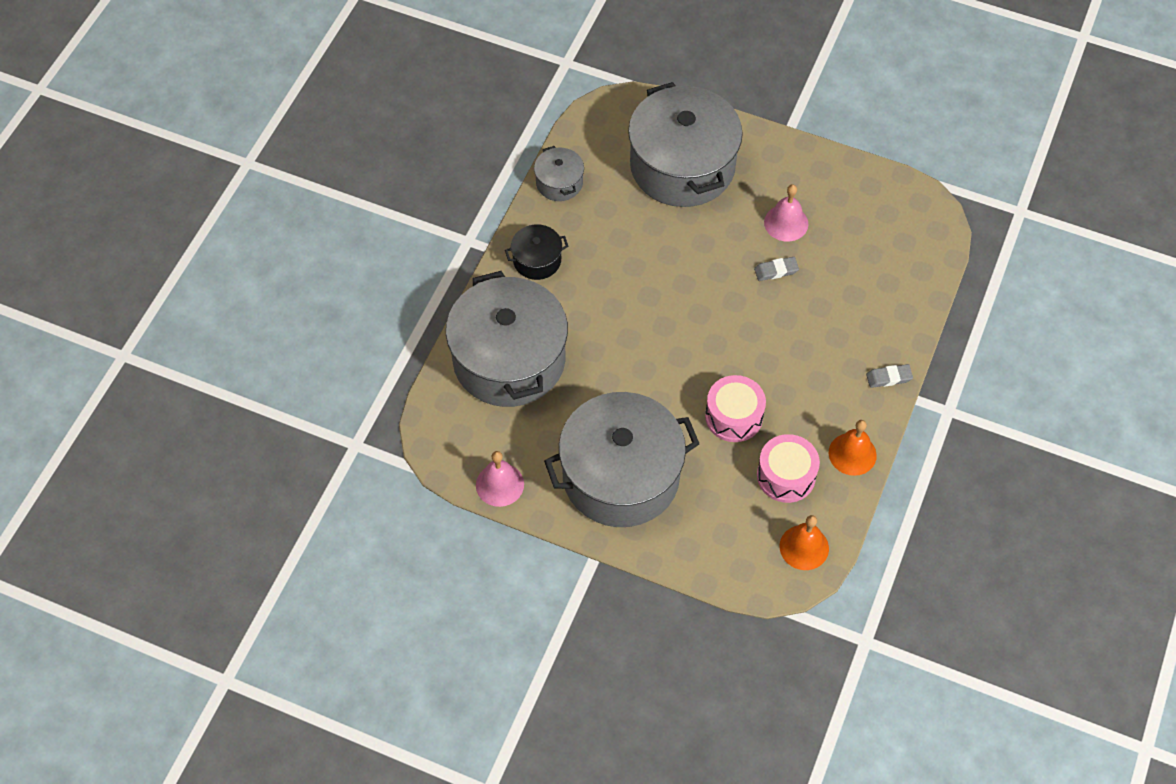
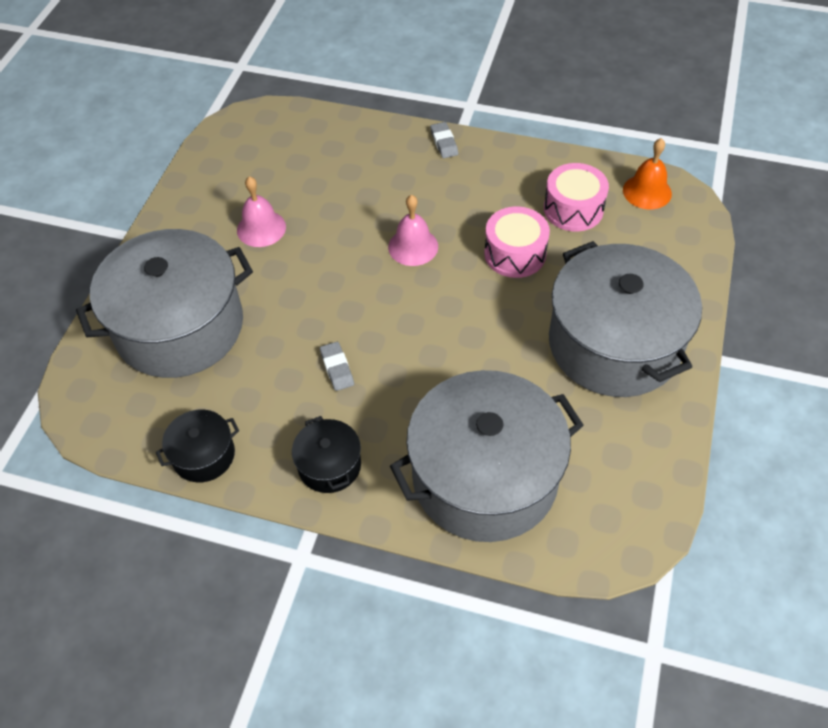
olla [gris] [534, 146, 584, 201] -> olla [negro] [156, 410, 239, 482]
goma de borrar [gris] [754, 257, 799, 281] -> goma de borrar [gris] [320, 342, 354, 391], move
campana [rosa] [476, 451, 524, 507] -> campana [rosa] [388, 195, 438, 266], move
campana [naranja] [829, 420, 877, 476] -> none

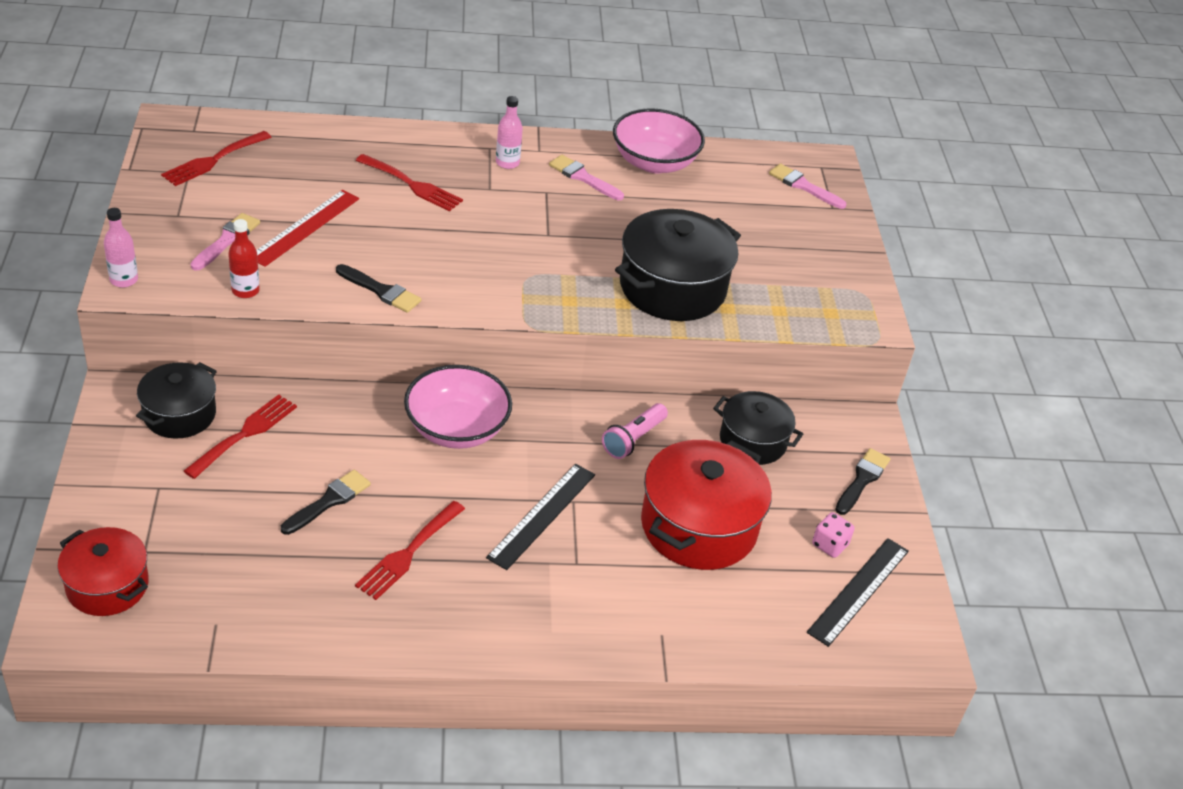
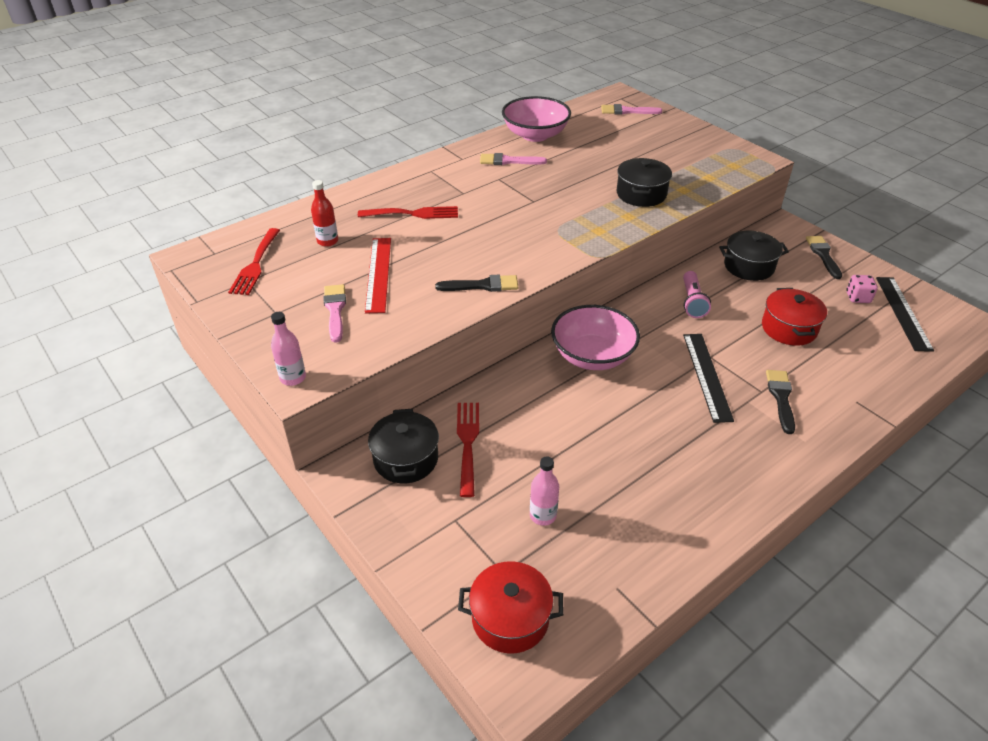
botella [rojo] [228, 219, 260, 298] -> botella [rojo] [311, 180, 338, 247], move
botella [rosa] [496, 96, 523, 169] -> botella [rosa] [530, 456, 559, 526], move
olla [negro] [615, 209, 741, 321] -> olla [negro] [617, 158, 672, 207], x0.62
olla [rojo] [641, 440, 772, 570] -> olla [rojo] [762, 288, 827, 346], x0.62
pincel [negro] [281, 470, 371, 535] -> pincel [negro] [766, 370, 795, 434], move
tenedor [rojo] [355, 501, 465, 600] -> none

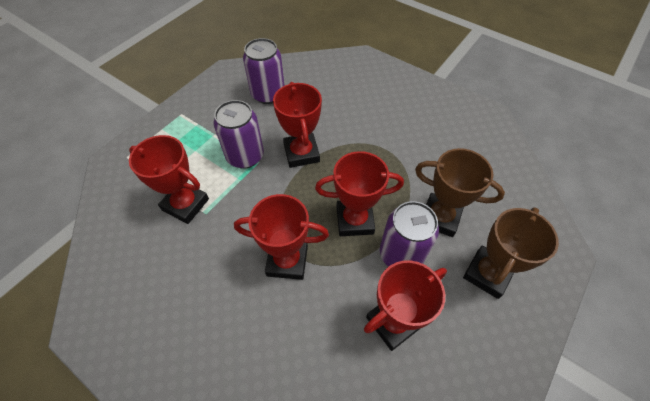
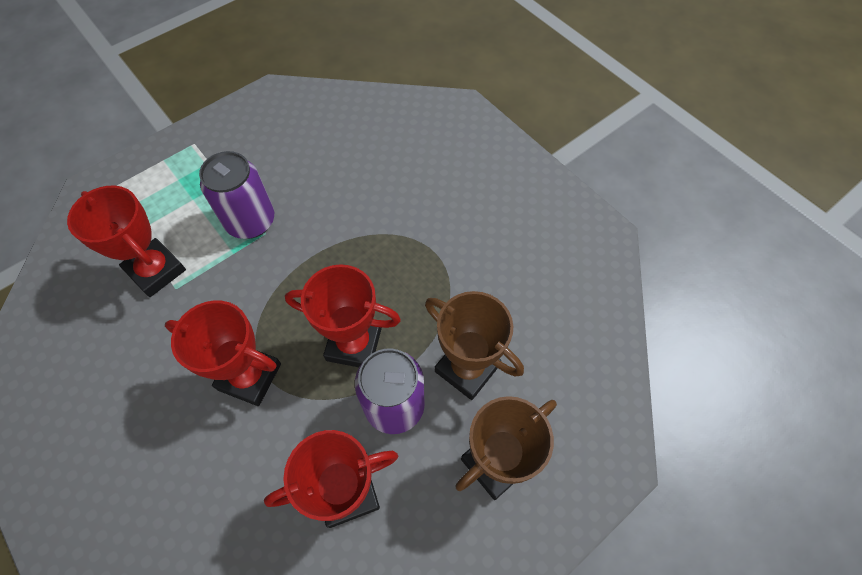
lata [morado] [243, 38, 285, 104] -> none
trofeo [rojo] [273, 82, 322, 168] -> none

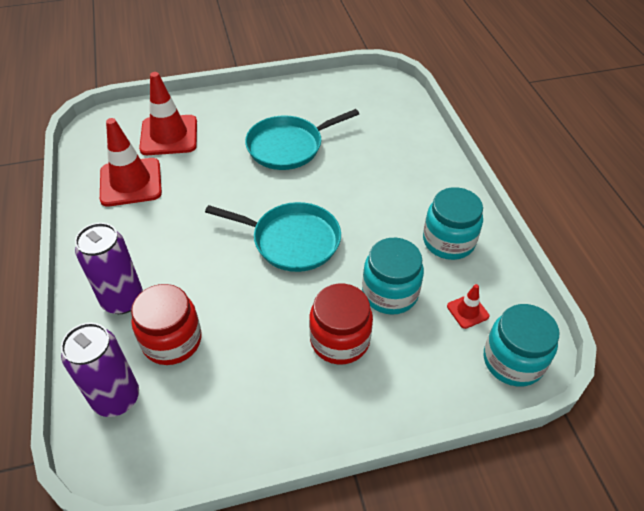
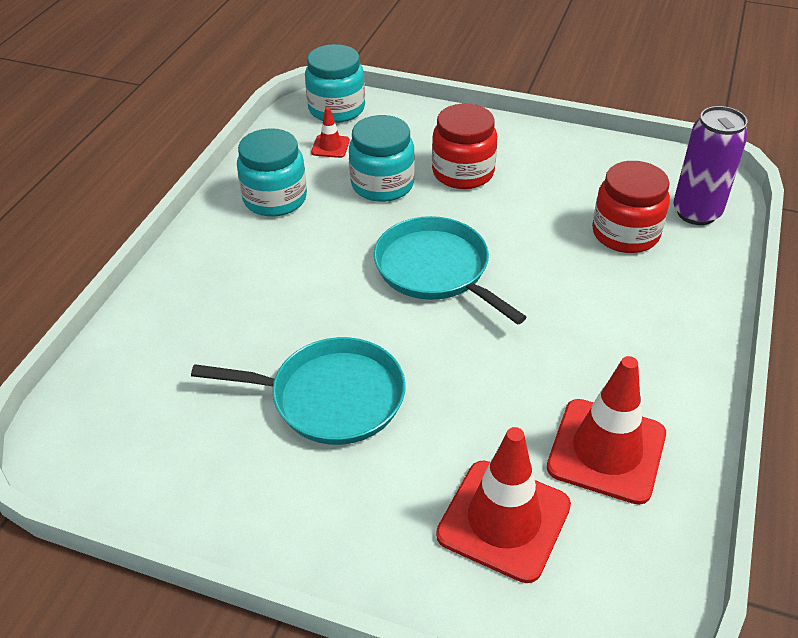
lata [morado] [75, 223, 143, 314] -> none

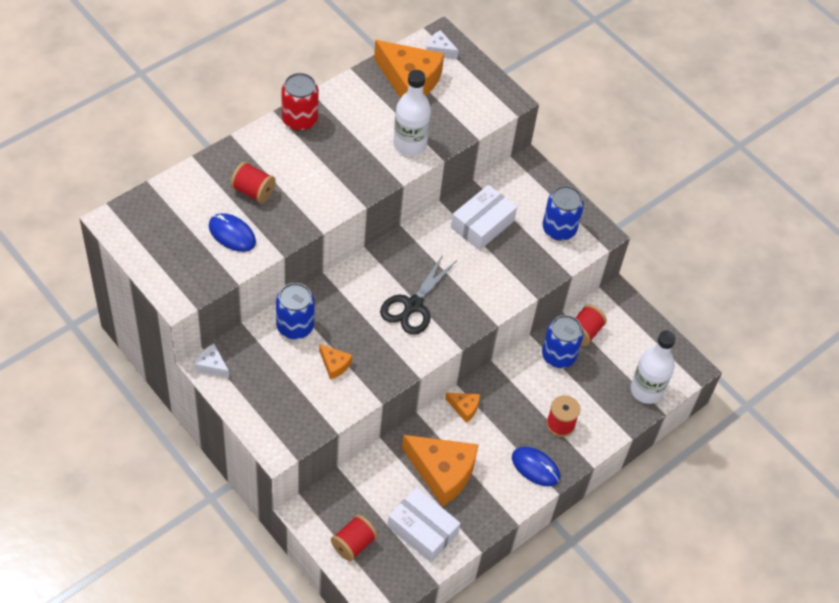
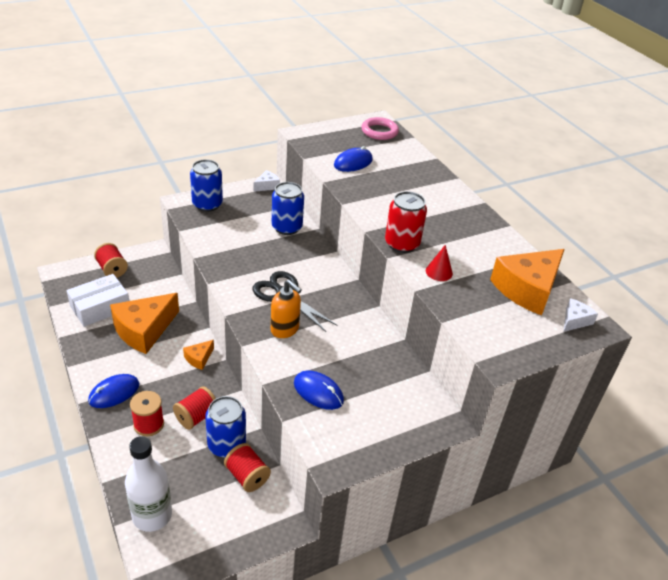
carrete [rojo] [230, 162, 276, 203] -> carrete [rojo] [173, 386, 216, 430], move
lata [azul] [542, 186, 584, 241] -> lata [azul] [190, 159, 223, 212], move
none -> dispensador de jabón [naranja] [271, 280, 302, 338]
none -> ratón [azul] [294, 370, 344, 410]
none -> anillo [rosa] [361, 117, 399, 140]
lata [rojo] [281, 73, 319, 131] -> lata [rojo] [385, 191, 427, 253], move
botella [blanco] [393, 70, 431, 156] -> cono [rojo] [426, 245, 453, 281]
queso [naranja] [319, 344, 352, 380] -> none
caja [blanco] [451, 185, 517, 250] -> none

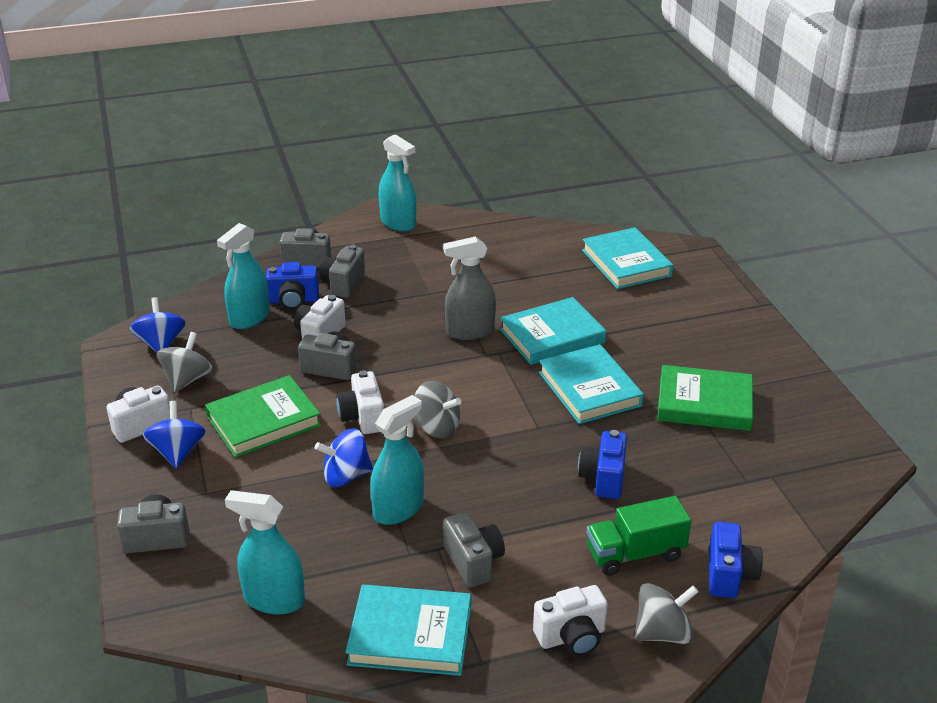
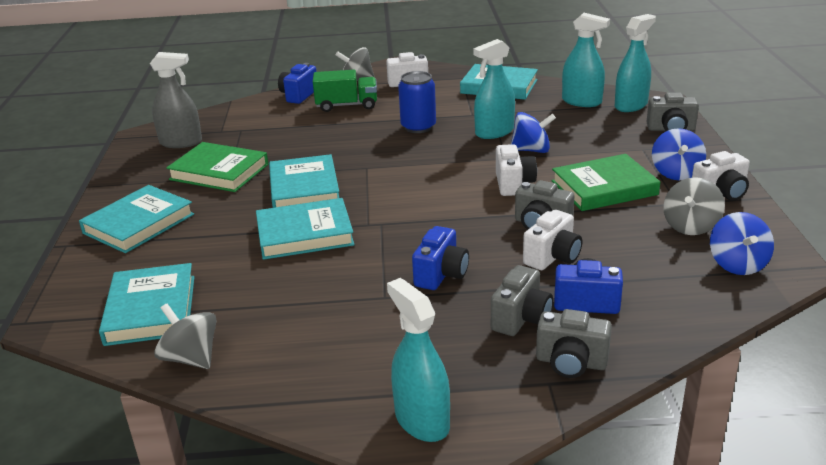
none -> libro [turquesa] [79, 185, 194, 253]
pulverizador [gris] [443, 236, 496, 340] -> pulverizador [gris] [150, 52, 202, 148], move
peonza [gris] [414, 381, 461, 439] -> peonza [gris] [154, 303, 216, 369], move
none -> lata [azul] [398, 71, 436, 133]
cámara [azul] [578, 430, 627, 499] -> cámara [azul] [412, 226, 469, 290], move
pulverizador [turquesa] [217, 223, 270, 329] -> pulverizador [turquesa] [615, 14, 656, 112], move
cámara [gris] [443, 512, 505, 588] -> none

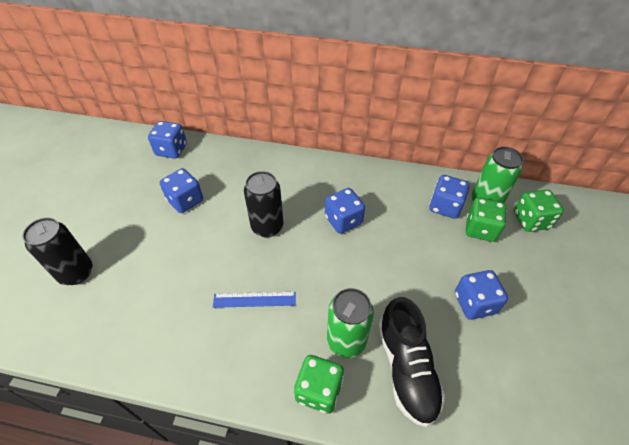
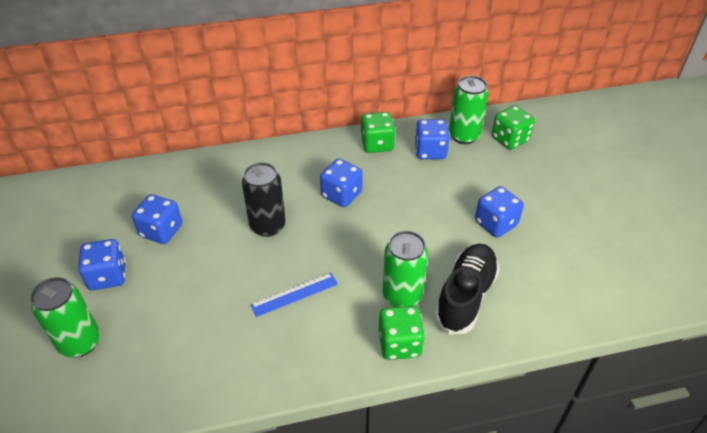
lata [negro] [22, 217, 92, 285] -> lata [verde] [30, 277, 100, 358]
dado [azul] [148, 121, 187, 158] -> dado [azul] [78, 239, 126, 290], move
dado [verde] [466, 197, 507, 242] -> dado [verde] [361, 112, 396, 153], move
zapato [negro] [378, 297, 445, 427] -> zapato [negro] [434, 244, 499, 335], 120 degrees counterclockwise

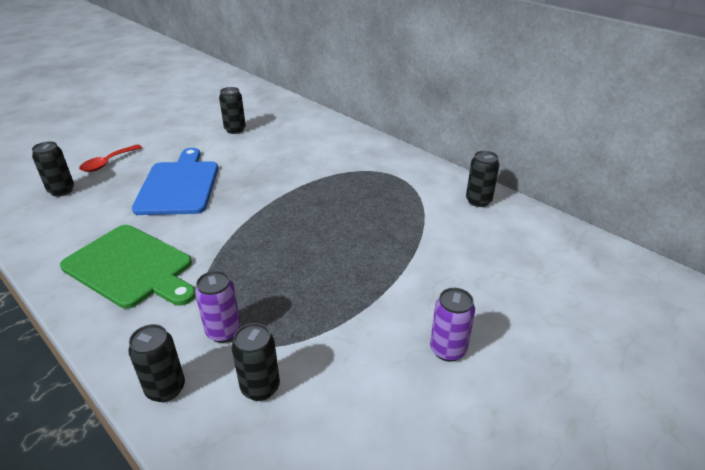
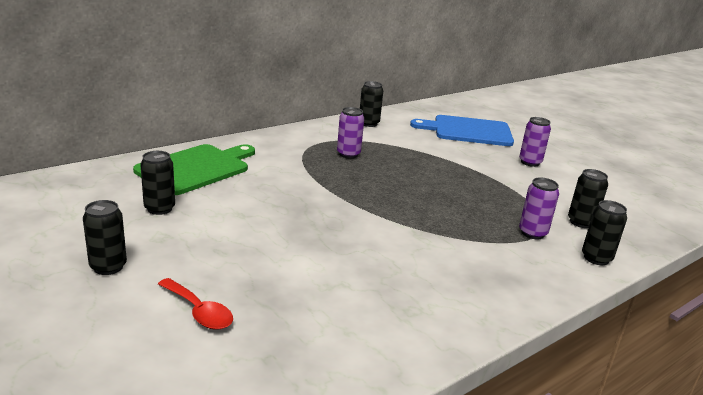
lata [negro] [32, 141, 74, 197] -> lata [negro] [83, 200, 127, 275], move
tabla de cortar [verde] [60, 225, 196, 309] -> tabla de cortar [verde] [133, 144, 255, 195], move
none -> lata [morado] [337, 107, 364, 158]
tabla de cortar [azul] [132, 148, 218, 215] -> tabla de cortar [azul] [410, 115, 514, 146], move

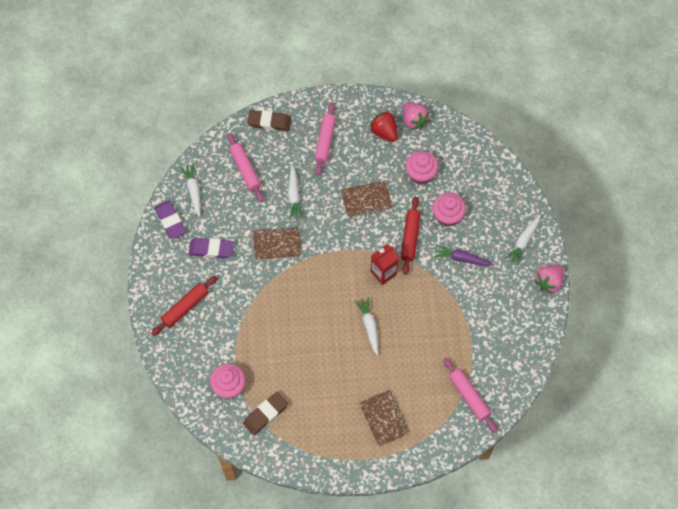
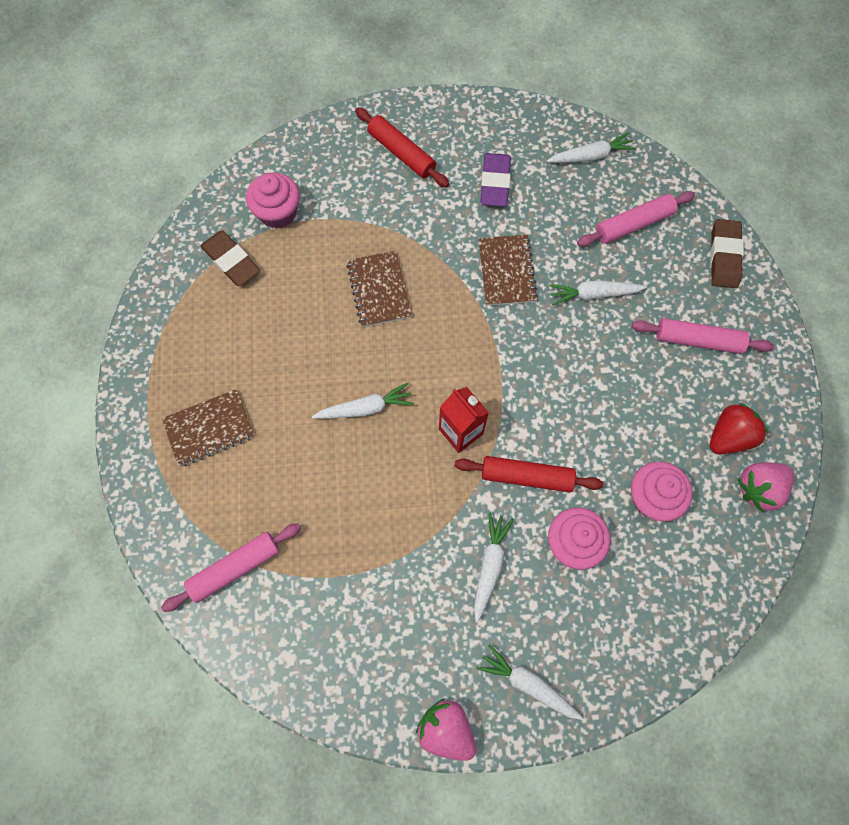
cuaderno [marrón] [341, 180, 393, 218] -> cuaderno [marrón] [346, 251, 412, 327], move
zanahoria [morado] [433, 244, 494, 266] -> zanahoria [blanco] [474, 513, 514, 623]
goma de borrar [morado] [154, 201, 186, 239] -> none

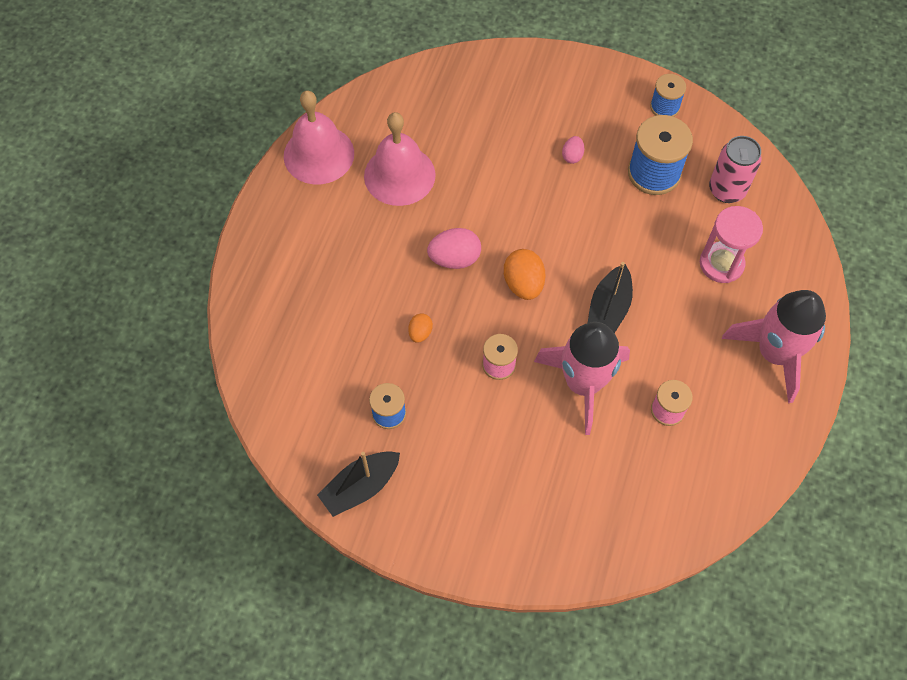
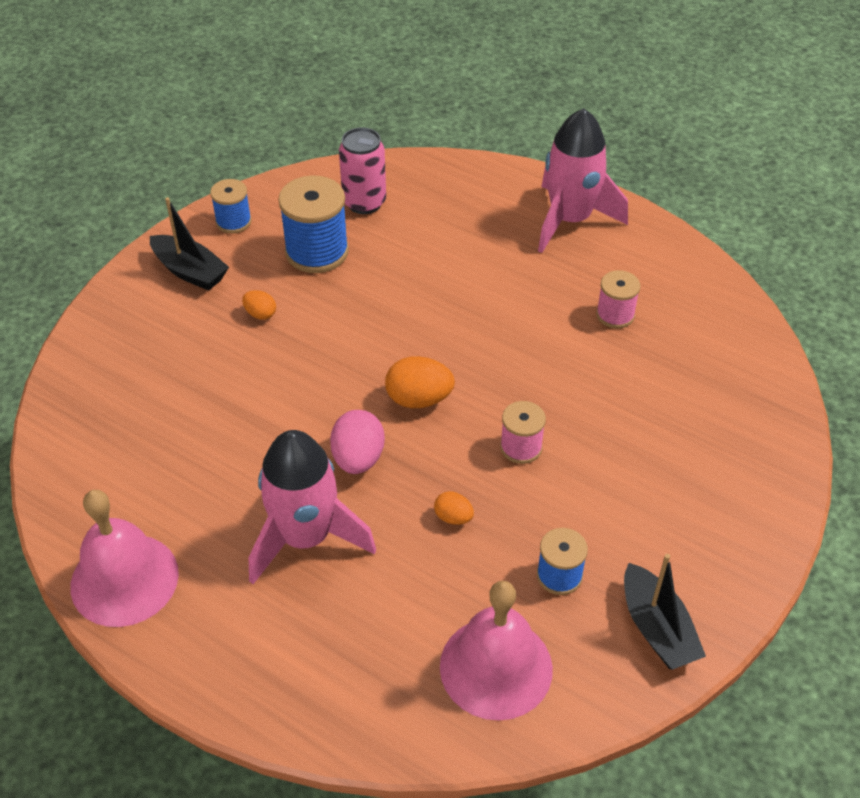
barco [negro] [588, 262, 633, 333] -> barco [negro] [150, 197, 229, 291], move
huevo [rosa] [562, 136, 584, 164] -> huevo [naranja] [242, 290, 276, 320]
cohete [rosa] [534, 322, 630, 435] -> cohete [rosa] [249, 430, 376, 584], move
campana [rosa] [364, 112, 436, 206] -> campana [rosa] [440, 581, 553, 721], move
reloj de arena [rosa] [700, 206, 763, 283] -> none

